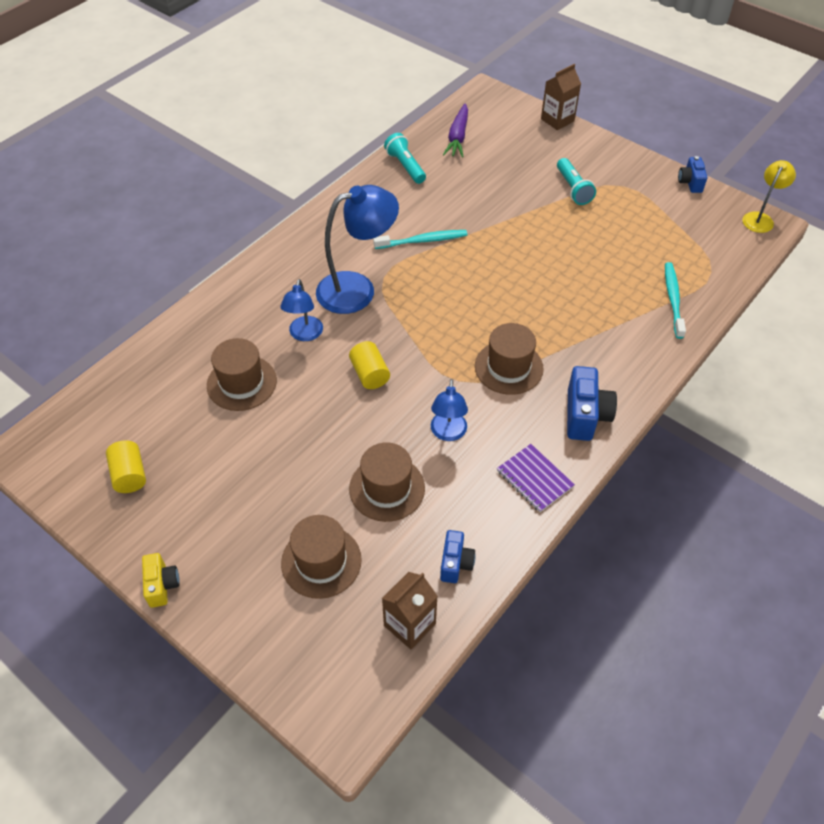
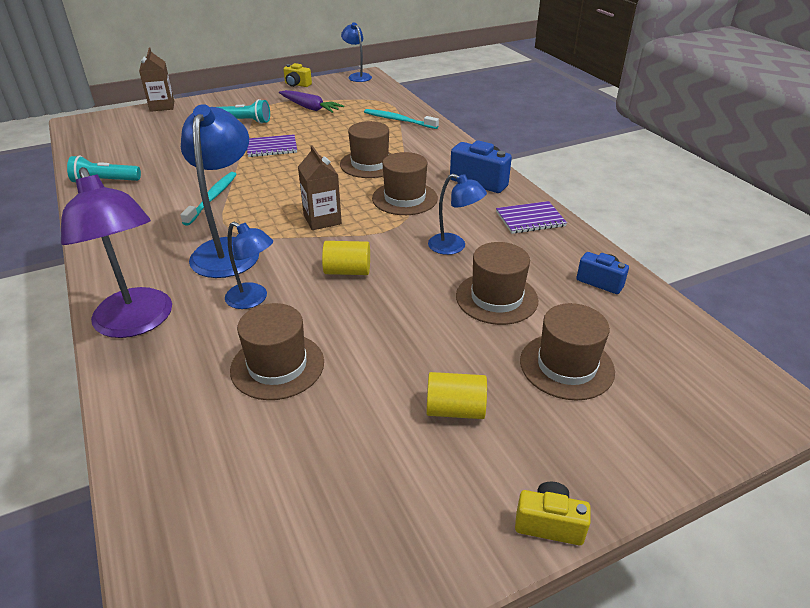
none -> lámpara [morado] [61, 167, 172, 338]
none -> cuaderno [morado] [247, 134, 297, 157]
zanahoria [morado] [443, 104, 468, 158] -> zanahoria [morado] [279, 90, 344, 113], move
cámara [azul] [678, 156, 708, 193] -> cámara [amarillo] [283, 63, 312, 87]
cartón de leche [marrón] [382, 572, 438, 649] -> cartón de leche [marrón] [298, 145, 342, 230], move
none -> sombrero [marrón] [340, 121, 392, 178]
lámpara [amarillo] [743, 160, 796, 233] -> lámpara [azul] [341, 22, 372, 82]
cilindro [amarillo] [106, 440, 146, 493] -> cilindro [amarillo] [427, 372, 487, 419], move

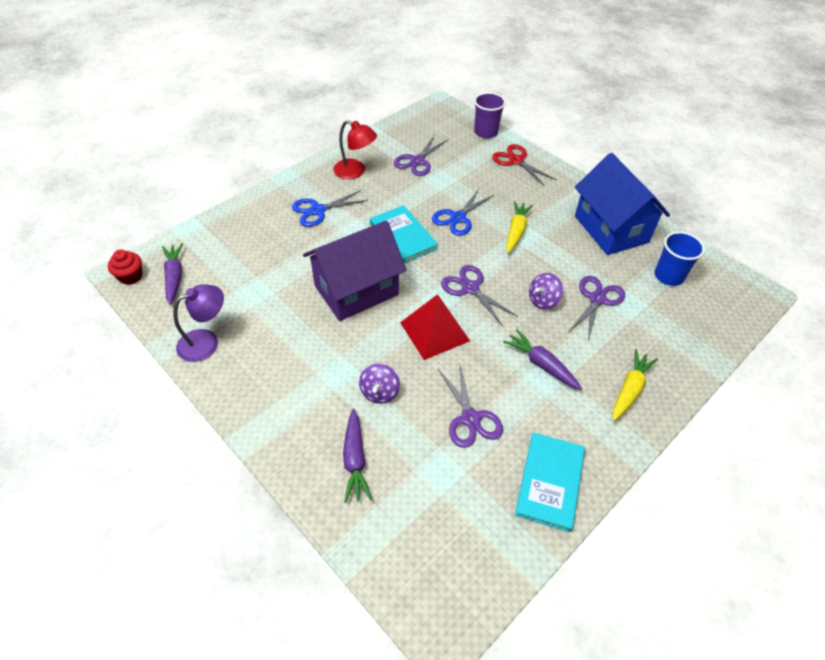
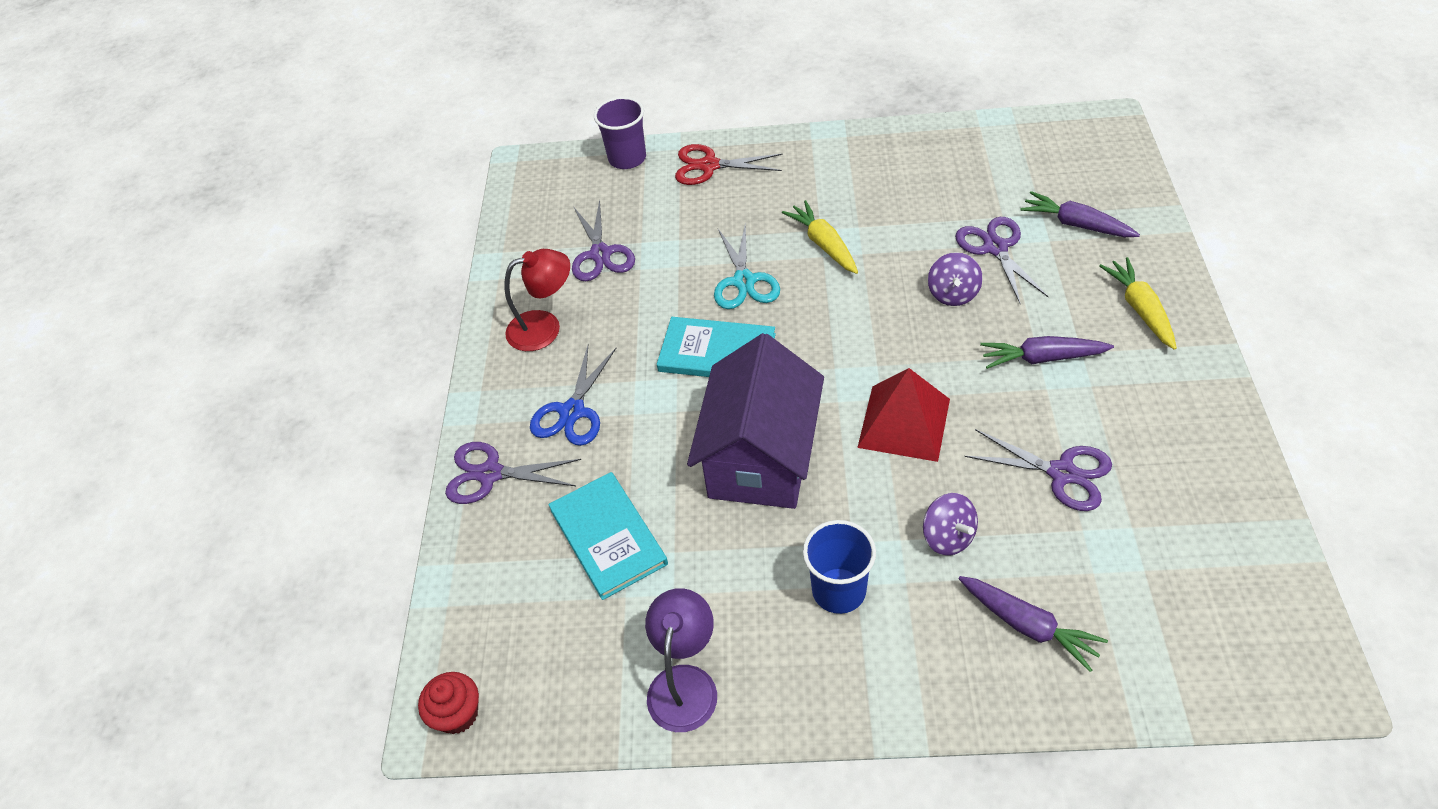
tijeras [morado] [441, 265, 518, 326] -> tijeras [morado] [445, 442, 581, 504], move
libro [turquesa] [515, 433, 585, 532] -> libro [turquesa] [548, 472, 668, 600], move
tijeras [azul] [432, 188, 494, 236] -> tijeras [turquesa] [714, 223, 780, 309]
vaso [azul] [655, 232, 705, 286] -> vaso [azul] [803, 520, 876, 614], move
zanahoria [morado] [162, 243, 183, 305] -> zanahoria [morado] [1020, 191, 1140, 237], move
casa [azul] [575, 153, 670, 255] -> none

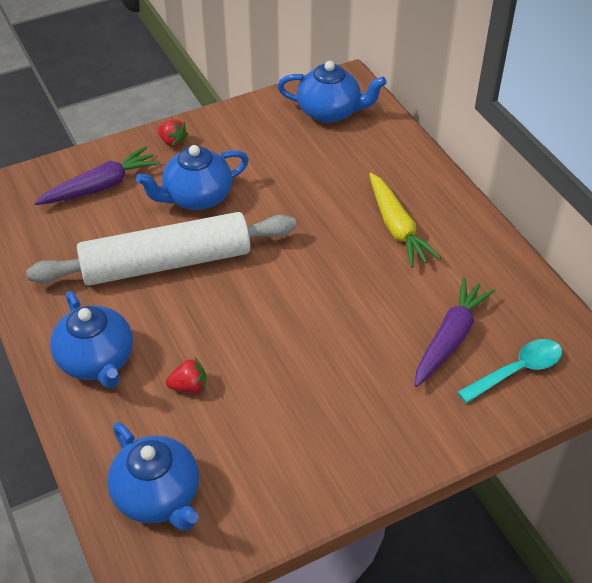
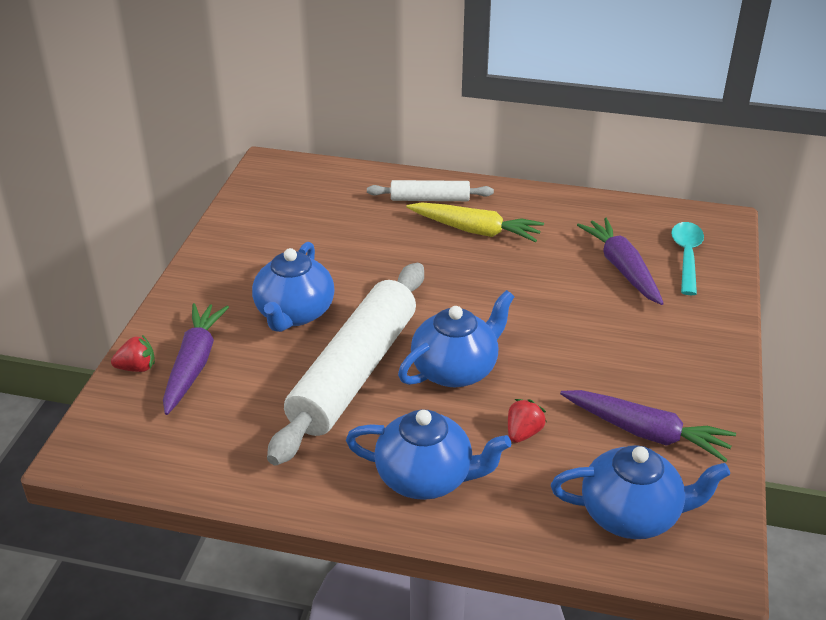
fresa [rojo] [158, 119, 188, 147] -> fresa [rojo] [111, 335, 155, 372], move
none -> rodillo [blanco] [367, 180, 494, 201]
tetera [azul] [278, 61, 387, 123] -> tetera [azul] [398, 290, 515, 387], move
none -> zanahoria [morado] [560, 390, 736, 462]

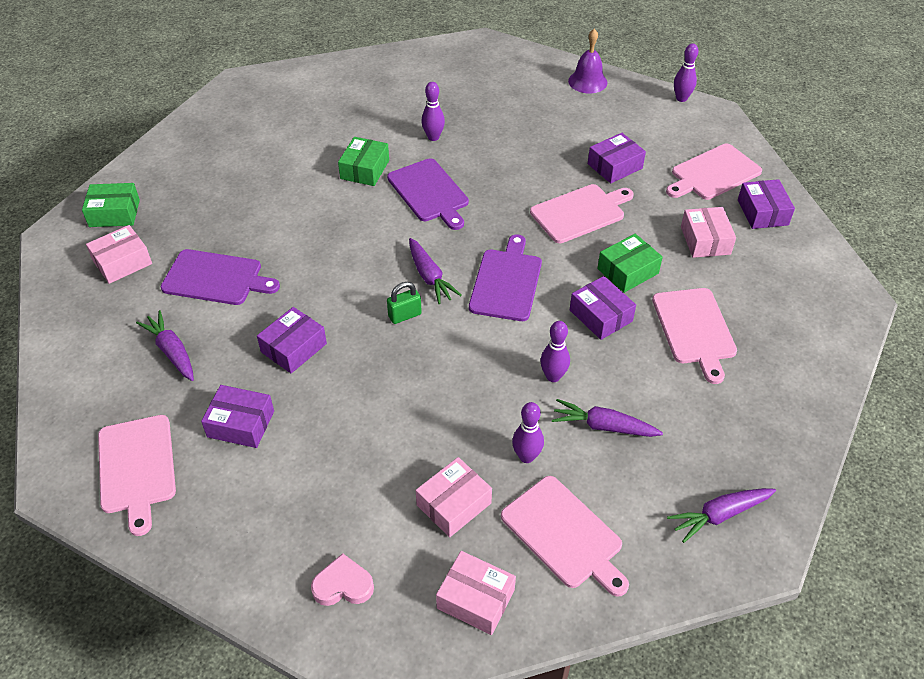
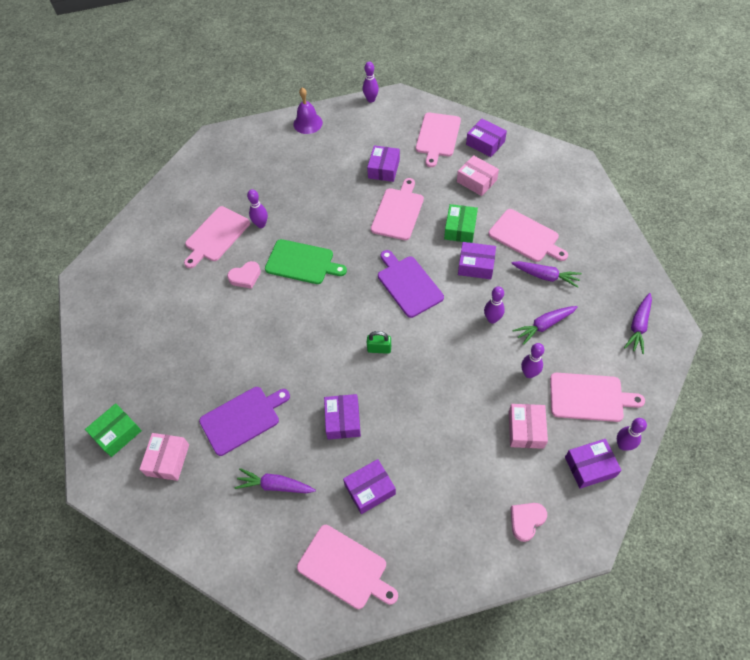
none -> tabla de cortar [rosa] [184, 206, 250, 268]
caja [verde] [338, 137, 389, 186] -> corazón [rosa] [227, 261, 261, 289]
tabla de cortar [morado] [387, 158, 469, 230] -> tabla de cortar [verde] [265, 239, 347, 284]
candado [verde] [387, 282, 422, 324] -> candado [verde] [367, 331, 391, 354], 75 degrees clockwise
zanahoria [morado] [409, 238, 462, 304] -> zanahoria [morado] [511, 261, 582, 288], move
caja [rosa] [436, 551, 516, 635] -> caja [morado] [565, 439, 622, 489]
none -> bolo [morado] [617, 418, 647, 450]

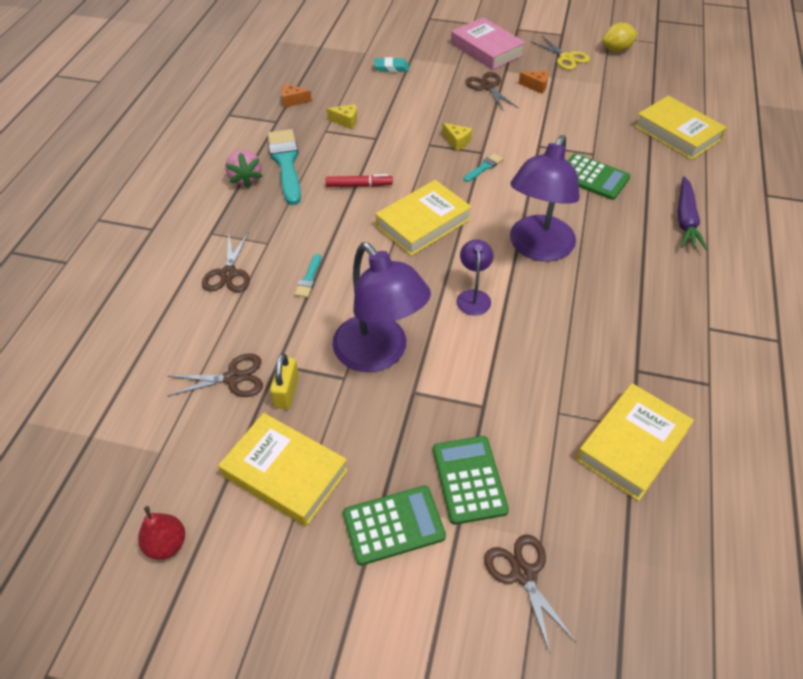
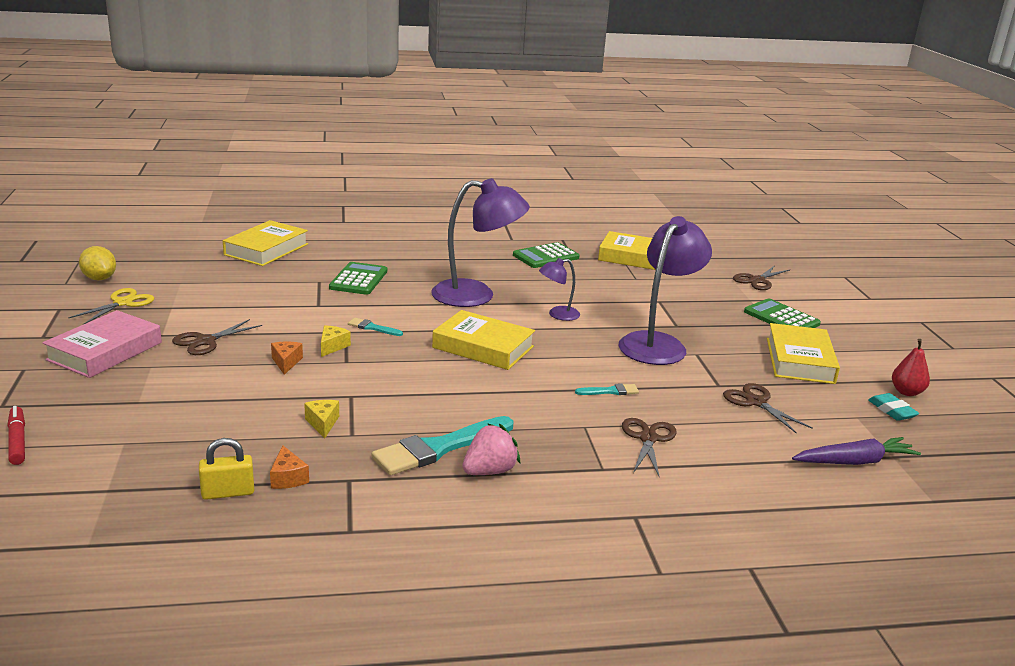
rotulador [rojo] [326, 174, 393, 187] -> rotulador [rojo] [8, 406, 25, 465], move
candado [amarillo] [270, 353, 299, 409] -> candado [amarillo] [199, 438, 254, 500], move
queso [naranja] [518, 71, 548, 94] -> queso [naranja] [271, 342, 303, 375], move
calculadora [verde] [433, 436, 509, 525] -> calculadora [verde] [513, 242, 579, 268], move
tijeras [marrón] [202, 232, 250, 292] -> tijeras [marrón] [622, 418, 676, 478], 60 degrees counterclockwise
zanahoria [morado] [678, 176, 707, 250] -> zanahoria [morado] [792, 437, 921, 465], move
goma de borrar [turquesa] [374, 57, 409, 72] -> goma de borrar [turquesa] [868, 393, 919, 421], move

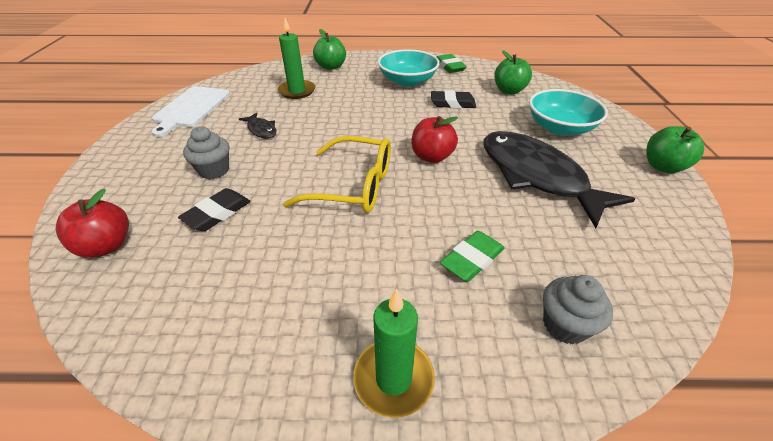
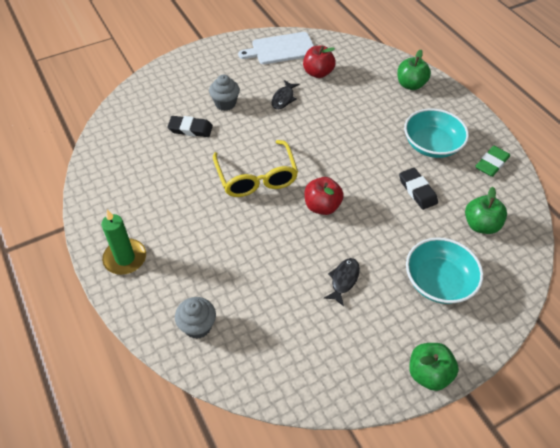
manzana [rojo] [56, 189, 129, 258] -> manzana [rojo] [303, 46, 336, 78], move
pez [negro] [484, 131, 635, 228] -> pez [negro] [324, 258, 360, 307], x0.41
vela [verde] [278, 18, 315, 99] -> none
goma de borrar [verde] [440, 231, 505, 282] -> none

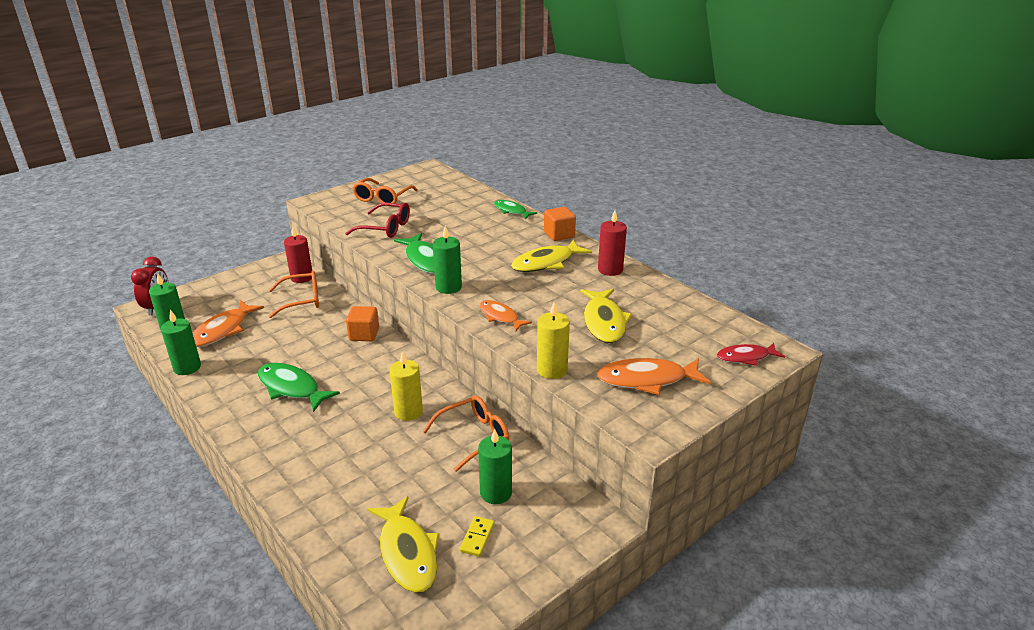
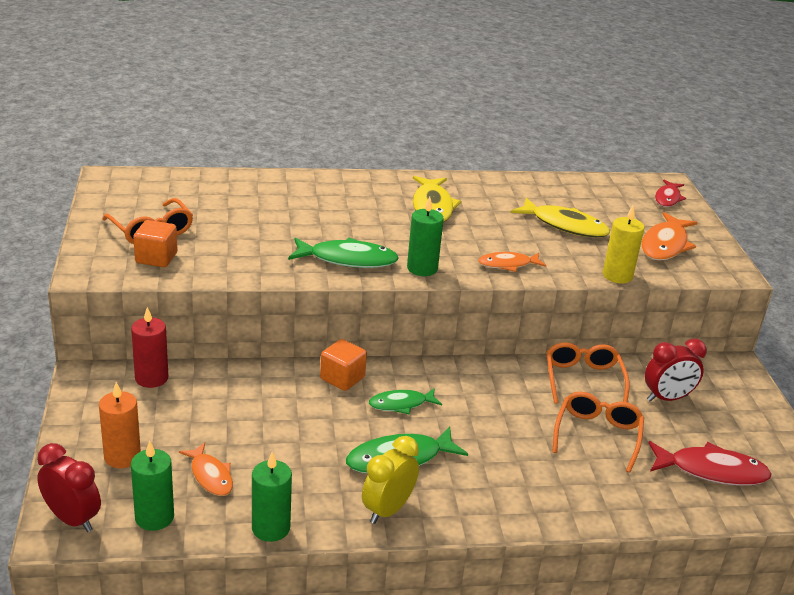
none -> vela [naranja] [99, 382, 141, 468]
cubo [naranja] [544, 207, 576, 241] -> cubo [naranja] [133, 220, 177, 267], move
pez [naranja] [193, 300, 264, 347] -> pez [naranja] [179, 443, 233, 496], x0.64
none -> despertador [amarillo] [362, 436, 419, 524]
pez [verde] [494, 200, 537, 219] -> pez [verde] [369, 388, 442, 415], move
gafas [naranja] [269, 271, 319, 318] -> gafas [naranja] [552, 392, 644, 473], move
vela [verde] [478, 429, 512, 504] -> despertador [rojo] [645, 338, 707, 402]
pez [amarillo] [368, 496, 439, 593] -> pez [rojo] [649, 441, 772, 486]
gafas [rojo] [345, 203, 410, 238] -> none
vela [amarillo] [389, 351, 423, 421] -> none
ficha de dominó [amarillo] [460, 516, 495, 557] -> none
vela [rojo] [598, 210, 627, 276] -> none

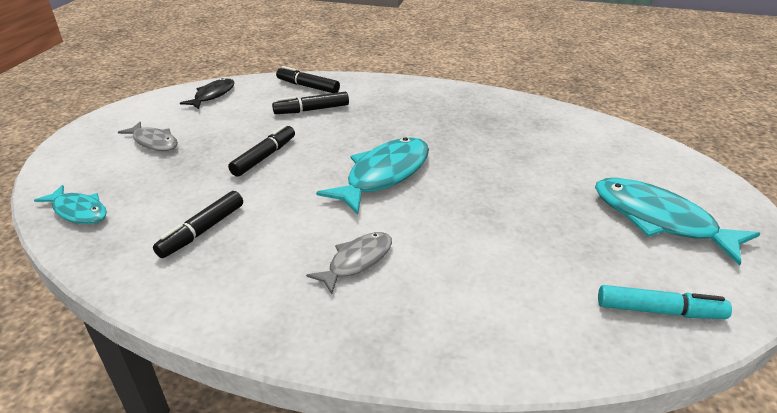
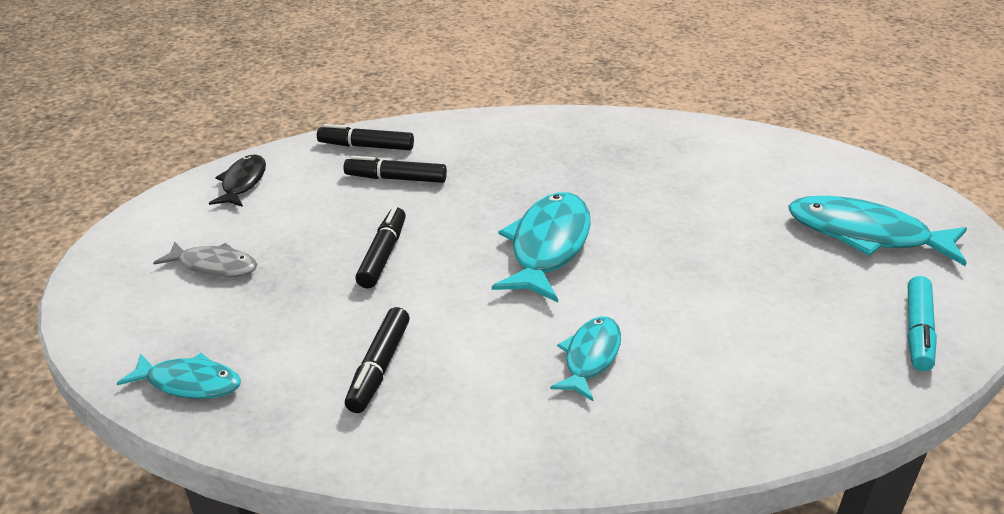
rotulador [negro] [272, 92, 349, 114] -> rotulador [negro] [343, 156, 447, 183], 45 degrees clockwise
pez [gris] [306, 232, 392, 294] -> pez [turquesa] [550, 316, 621, 401]
rotulador [turquesa] [598, 285, 732, 319] -> rotulador [turquesa] [908, 276, 937, 371], 120 degrees clockwise

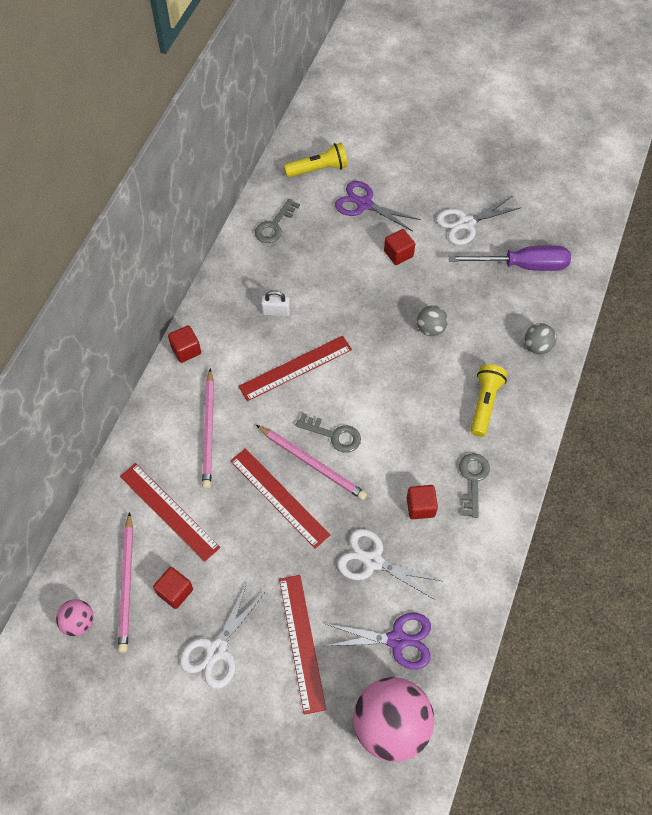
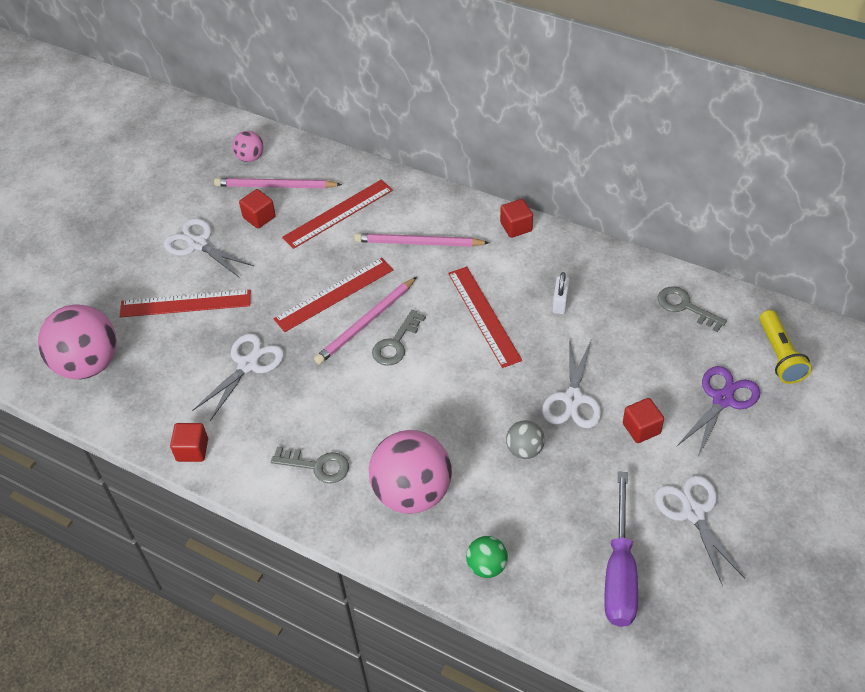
cubo [rojo] [407, 485, 438, 519] -> cubo [rojo] [170, 423, 208, 462], move
lámpara de mano [amarillo] [470, 364, 507, 437] -> pelota [rosa] [369, 430, 452, 514]
pelota [gris] [524, 323, 556, 355] -> pelota [verde] [466, 536, 508, 578]
none -> tijeras [blanco] [542, 341, 602, 428]
tijeras [morado] [325, 612, 431, 669] -> none

